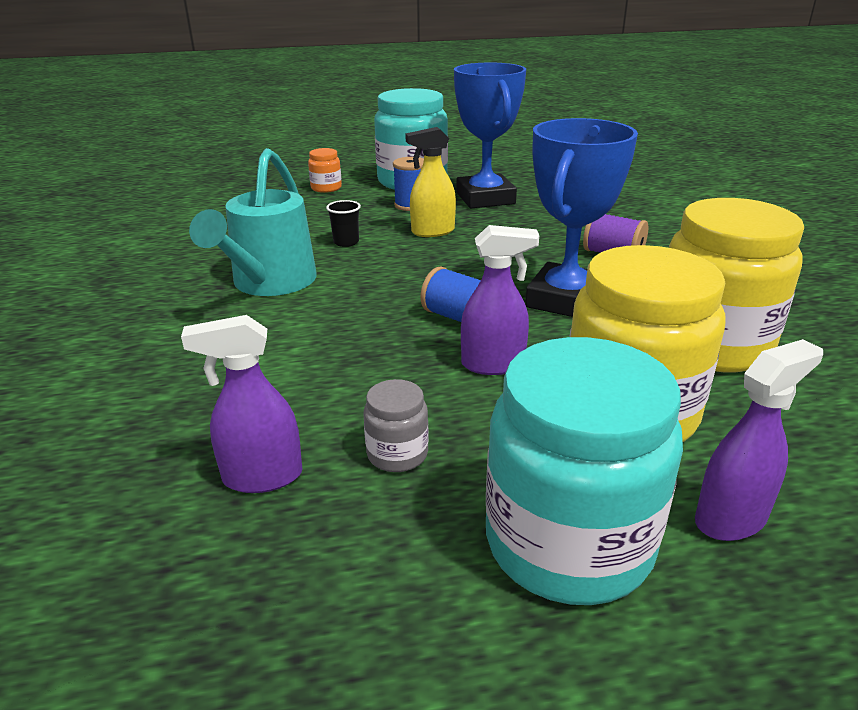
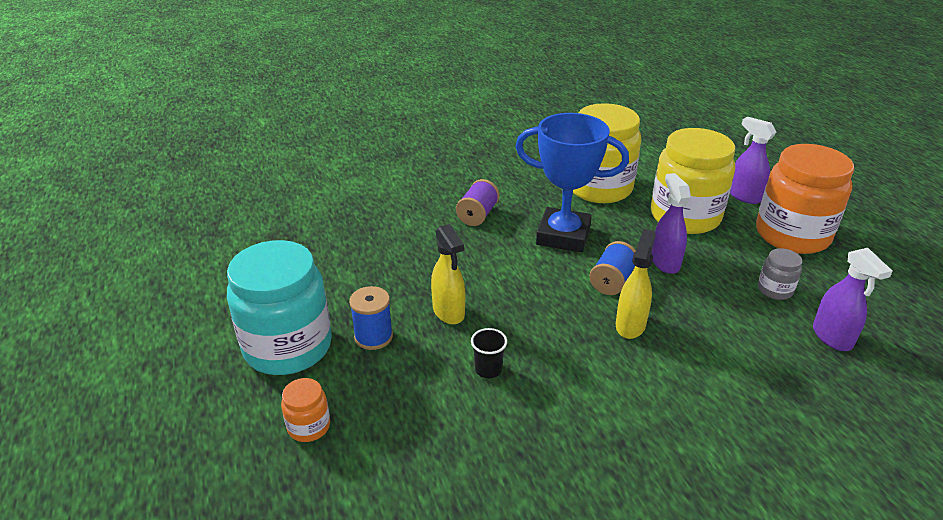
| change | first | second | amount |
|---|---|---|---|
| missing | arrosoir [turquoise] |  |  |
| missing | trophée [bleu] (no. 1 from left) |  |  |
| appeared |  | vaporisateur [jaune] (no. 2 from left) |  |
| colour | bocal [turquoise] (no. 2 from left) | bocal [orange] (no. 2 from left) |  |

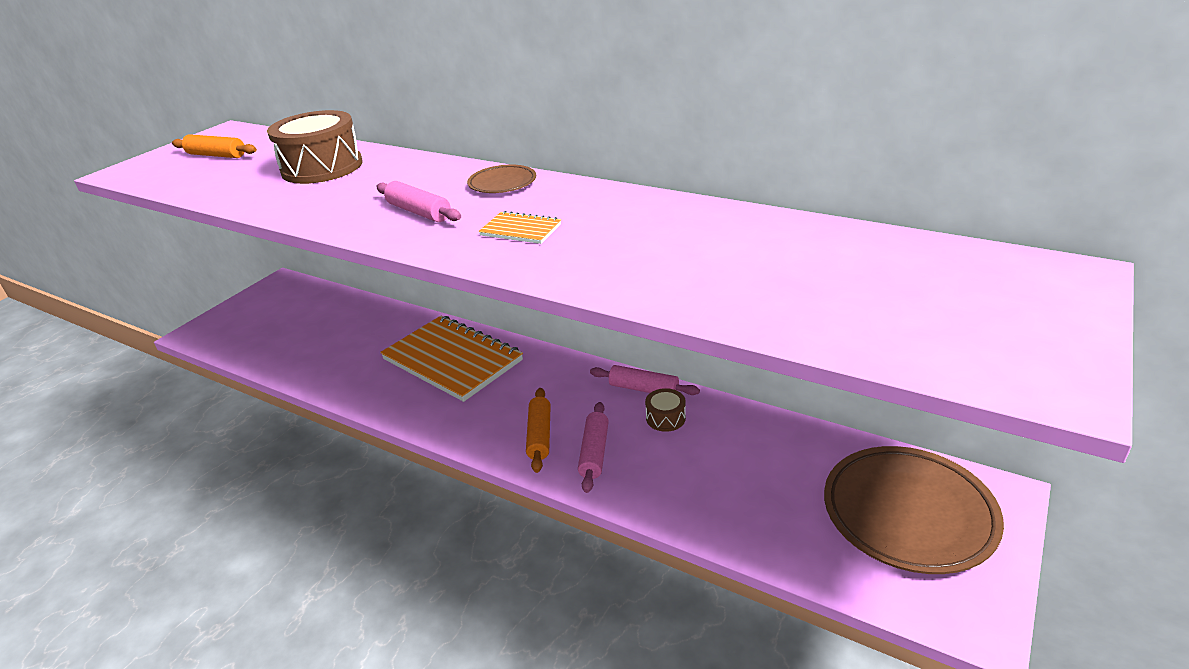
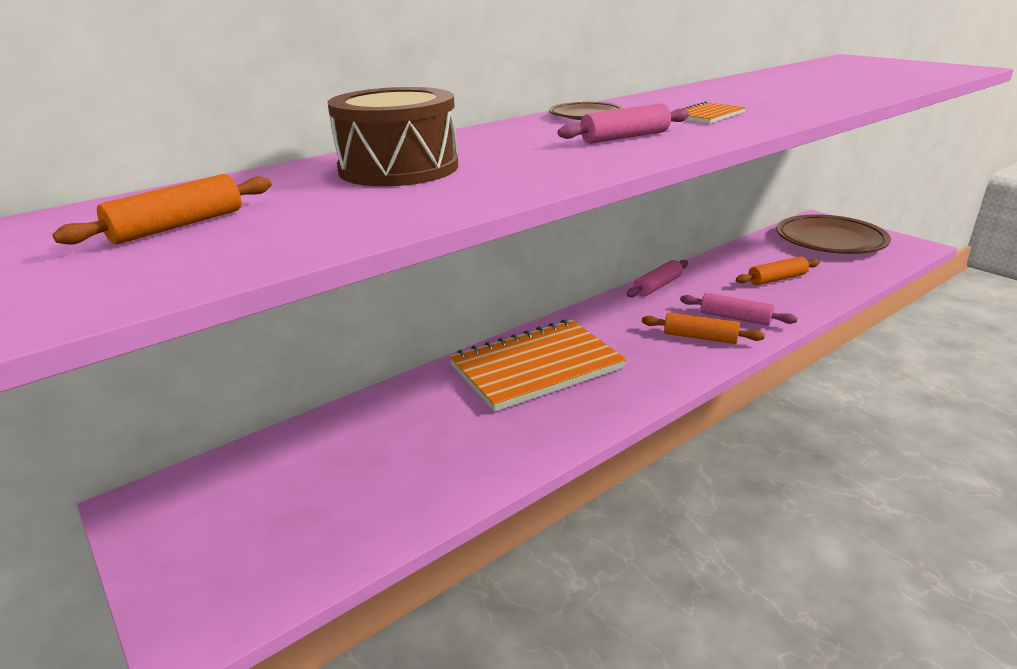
| change | first | second | amount |
|---|---|---|---|
| missing | tambour [marron] (no. 2 from left) |  |  |
| appeared |  | rouleau à pâtisserie [orange] (no. 3 from left) |  |

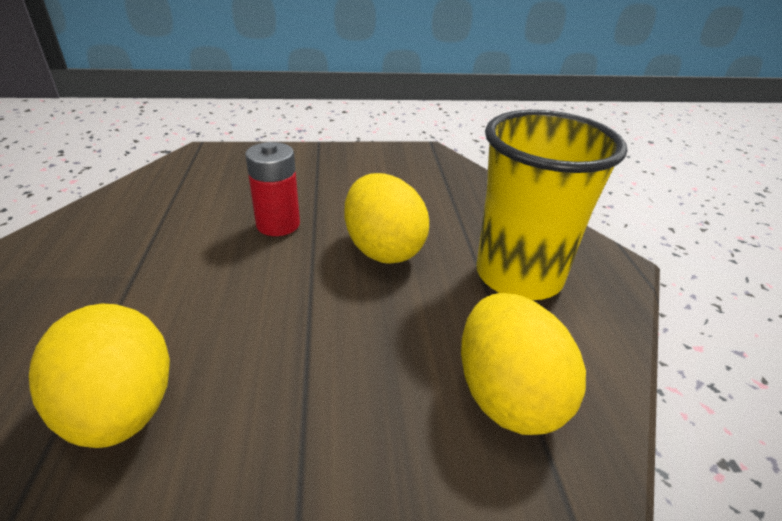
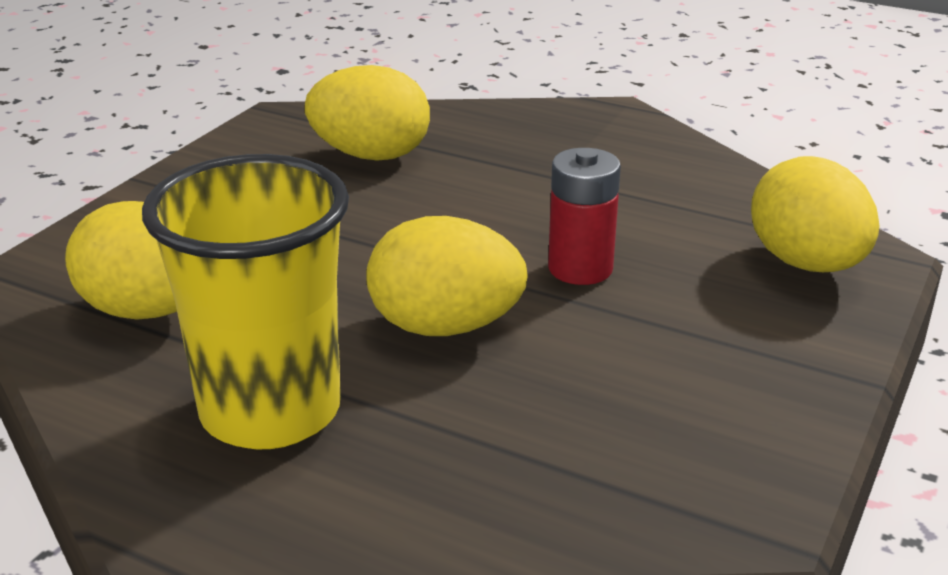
| change | first | second | amount |
|---|---|---|---|
| appeared |  | œuf [jaune] (no. 4 from left) |  |

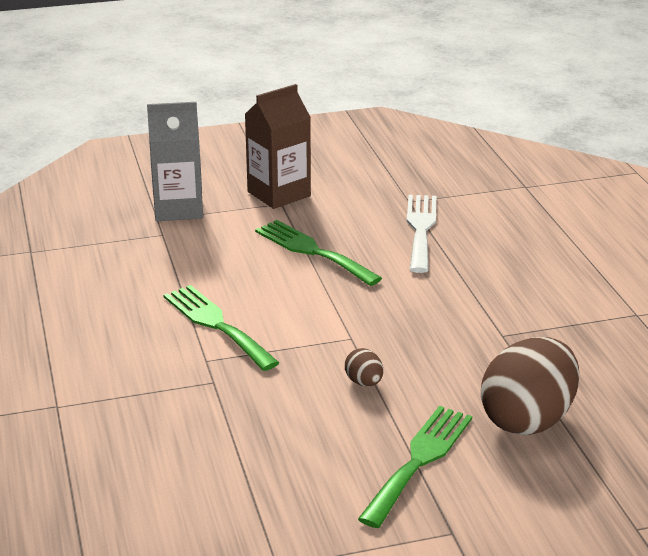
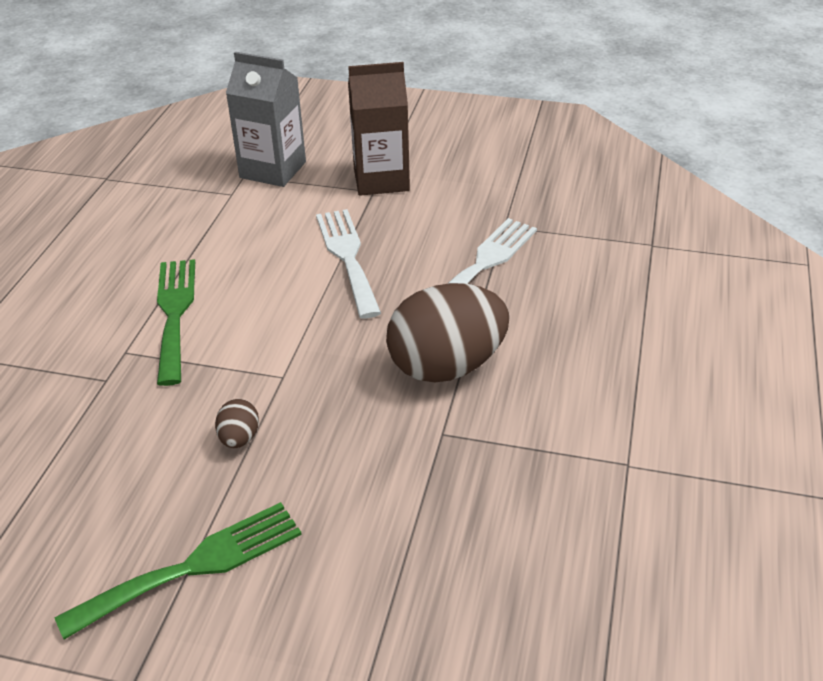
| change | first | second | amount |
|---|---|---|---|
| relocated | œuf [marron] (no. 2 from left) |  |  |
| colour | fourchette [vert] (no. 2 from left) | fourchette [blanc] (no. 1 from left) |  |

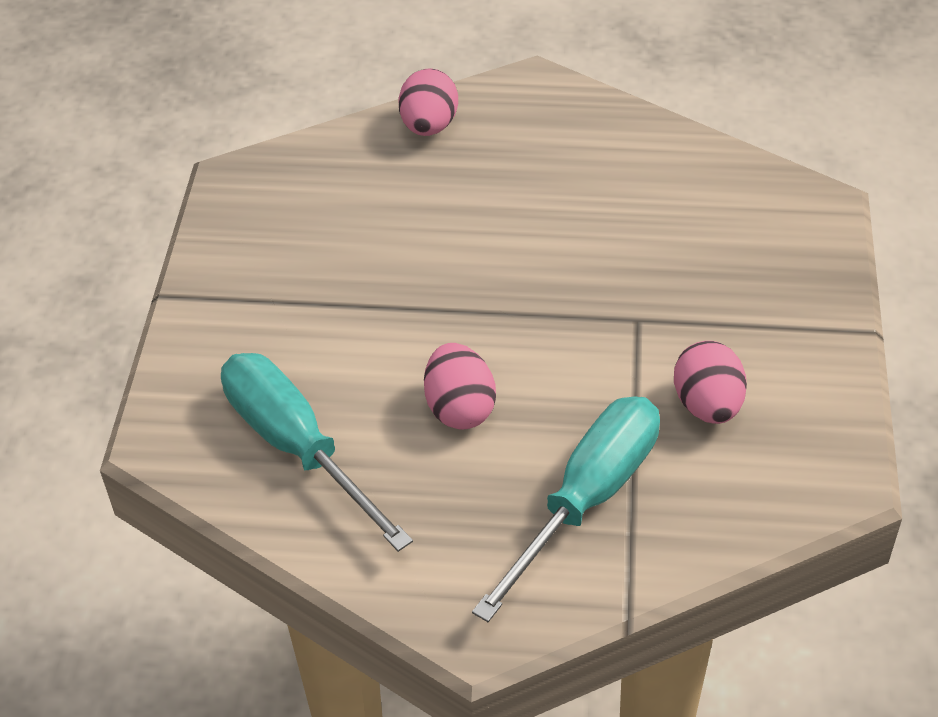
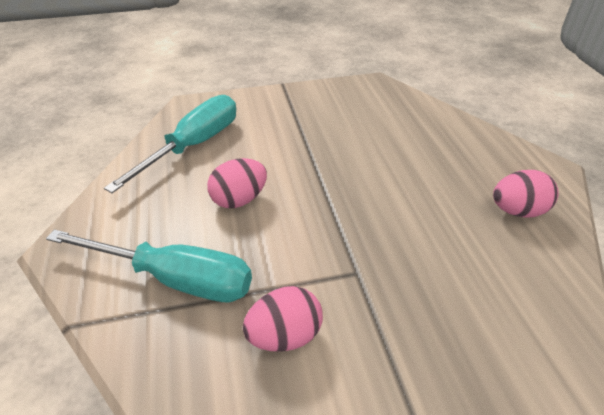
| change | first | second | amount |
|---|---|---|---|
| relocated | œuf [rose] (no. 1 from left in the first image) | œuf [rose] (no. 3 from left) |  |

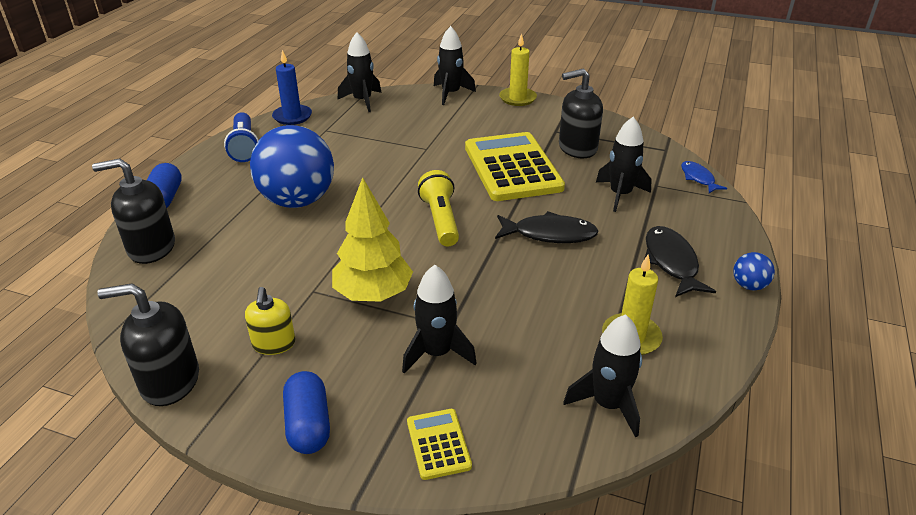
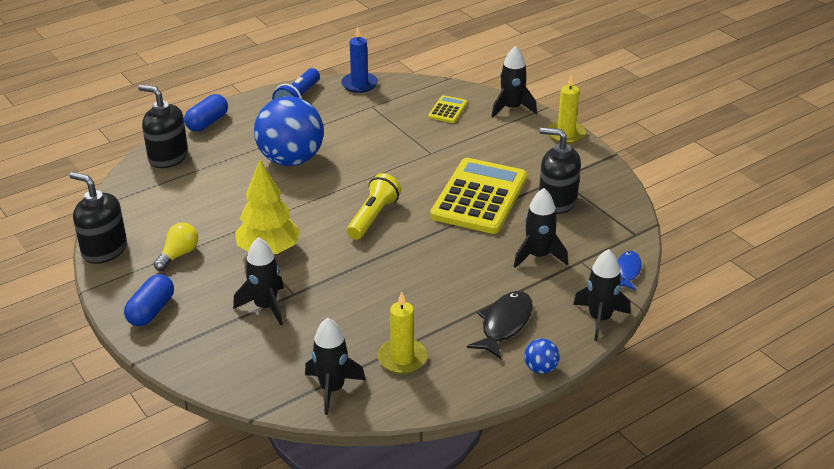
| change | first | second | amount |
|---|---|---|---|
| missing | poisson [noir] (no. 1 from left) |  |  |
| relocated | fusée [noir] (no. 1 from left in the first image) | fusée [noir] (no. 5 from left) |  |
| relocated | calculatrice [jaune] (no. 1 from left) |  |  |
| exchanged | distributeur de savon [jaune] | ampoule [jaune] |  |

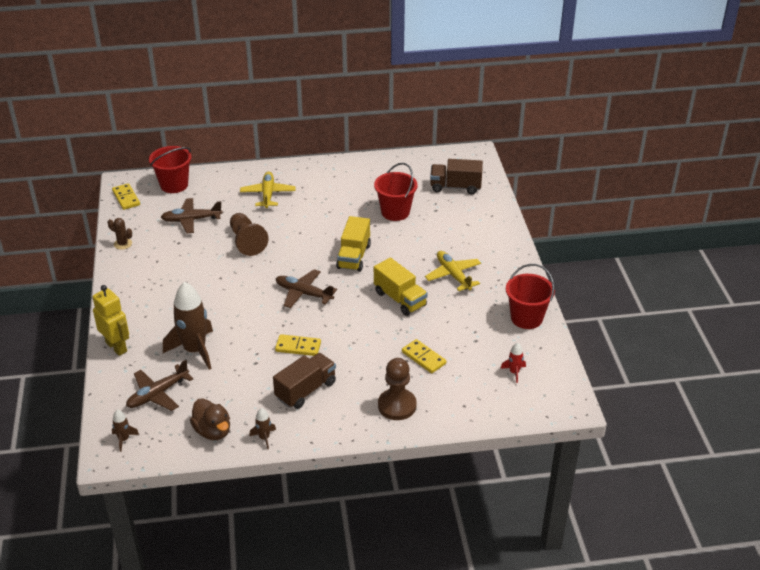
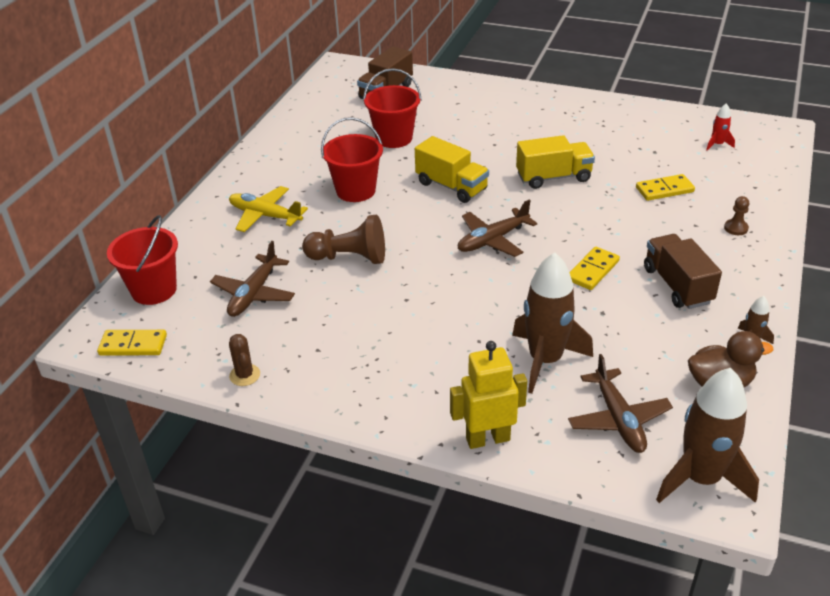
| change | first | second | amount |
|---|---|---|---|
| missing | avion [jaune] (no. 2 from left) |  |  |
| relocated | seau [rouge] (no. 3 from left in the first image) | seau [rouge] (no. 2 from left) |  |
| spun | cactus [marron] |  | 75 degrees counterclockwise |
| size | fusée [marron] (no. 1 from left in the first image) | fusée [marron] (no. 2 from left) | x2.24 |
| size | pion [marron] (no. 2 from left) |  | x0.49 |

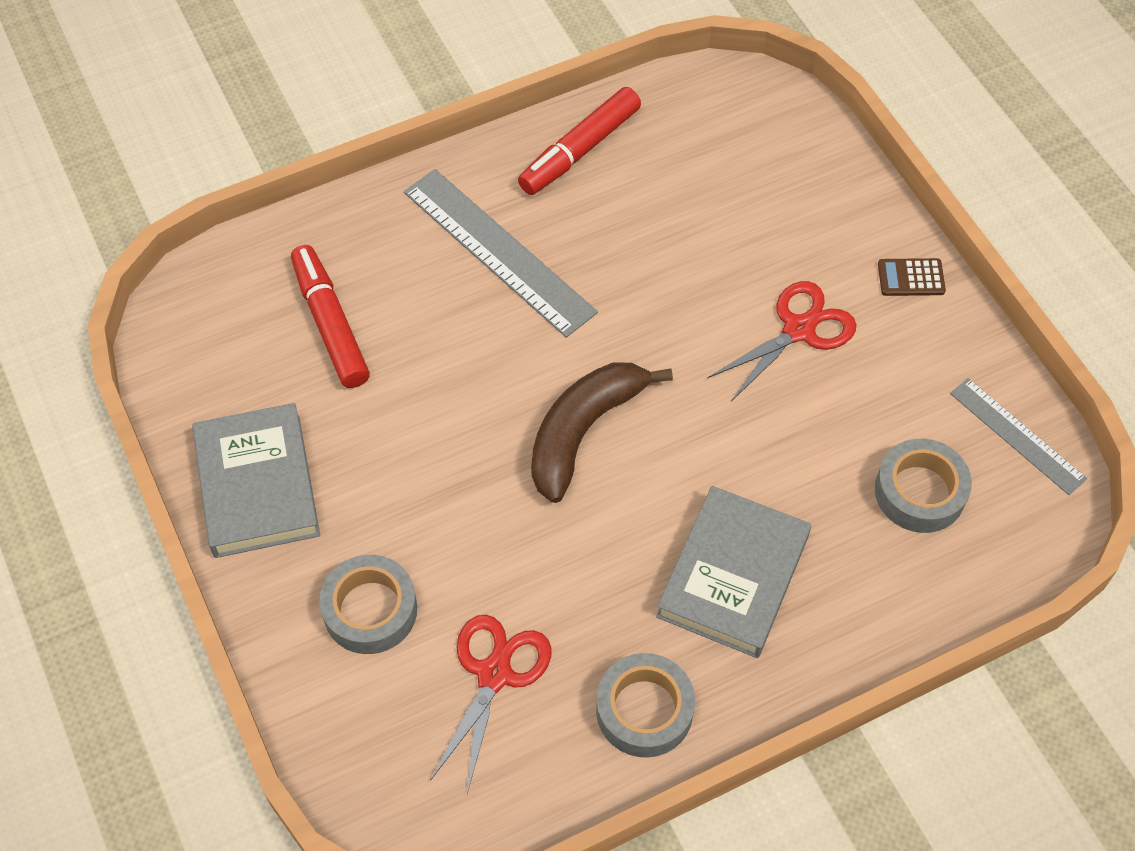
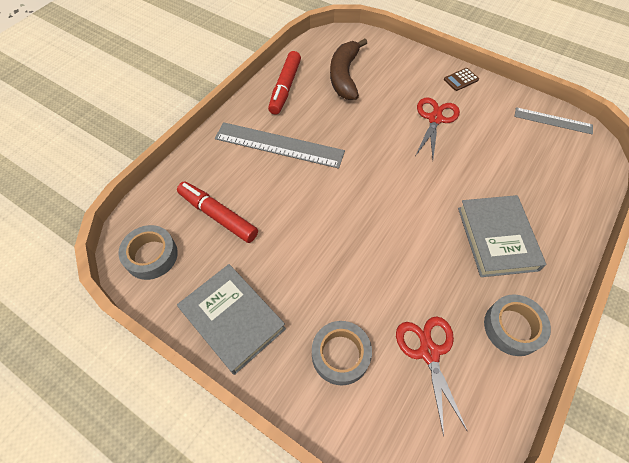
| change | first | second | amount |
|---|---|---|---|
| relocated | banane [marron] |  |  |
| relocated | ruban adhésif [gris] (no. 3 from left in the first image) | ruban adhésif [gris] (no. 1 from left) |  |

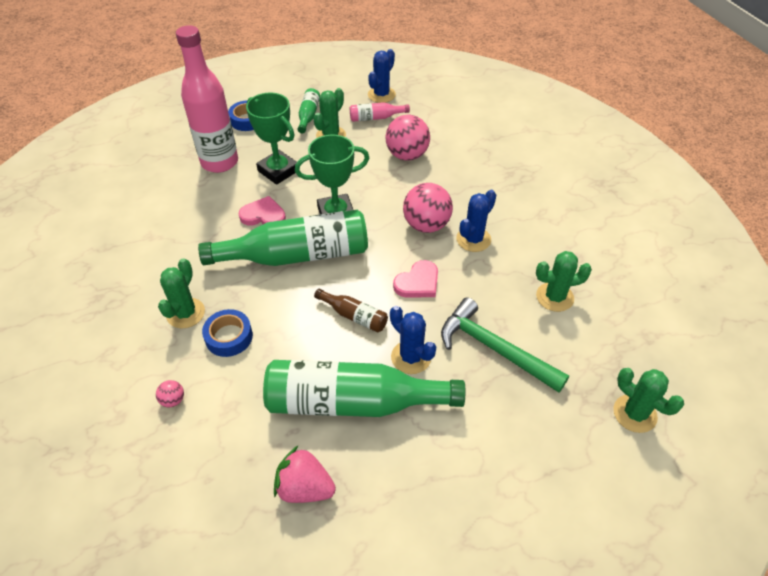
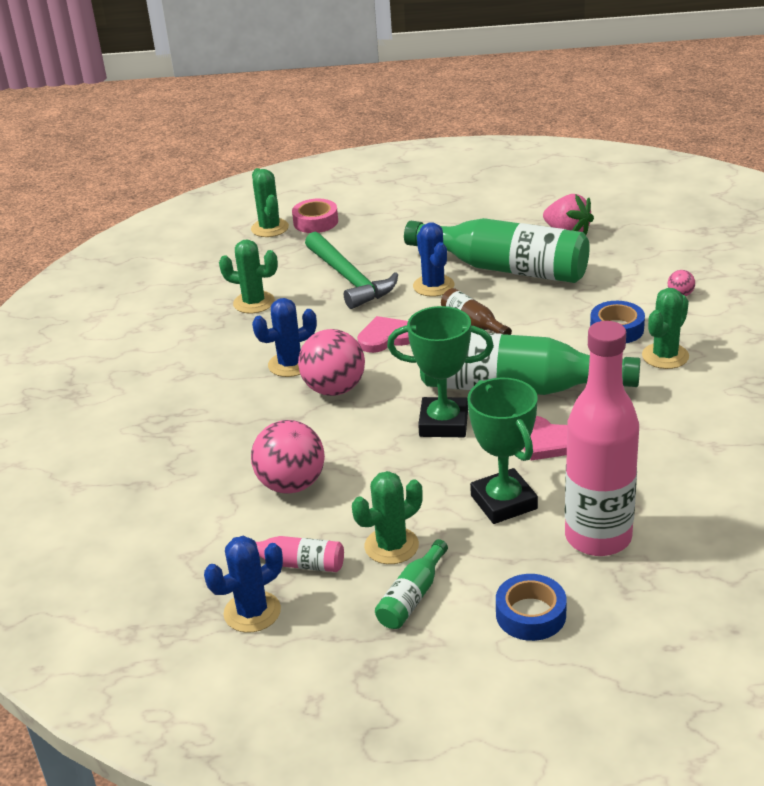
| change | first | second | amount |
|---|---|---|---|
| appeared |  | ruban adhésif [rose] |  |

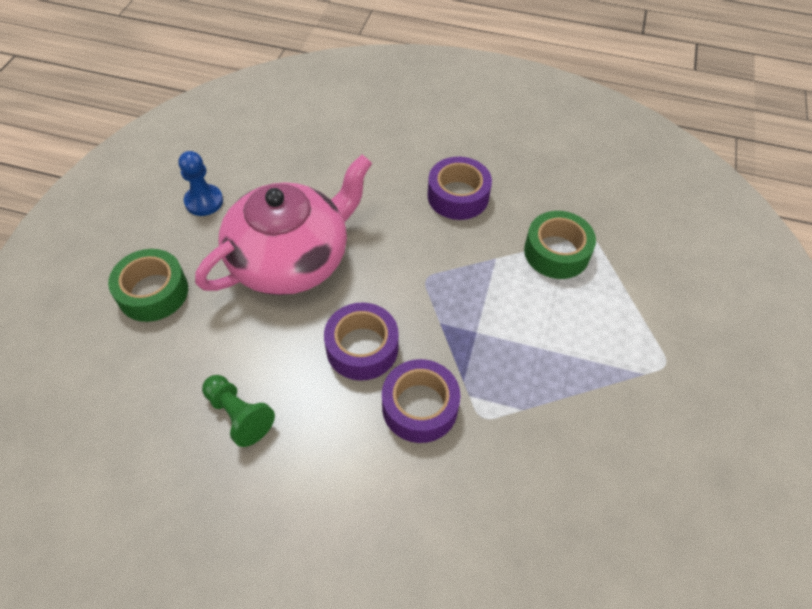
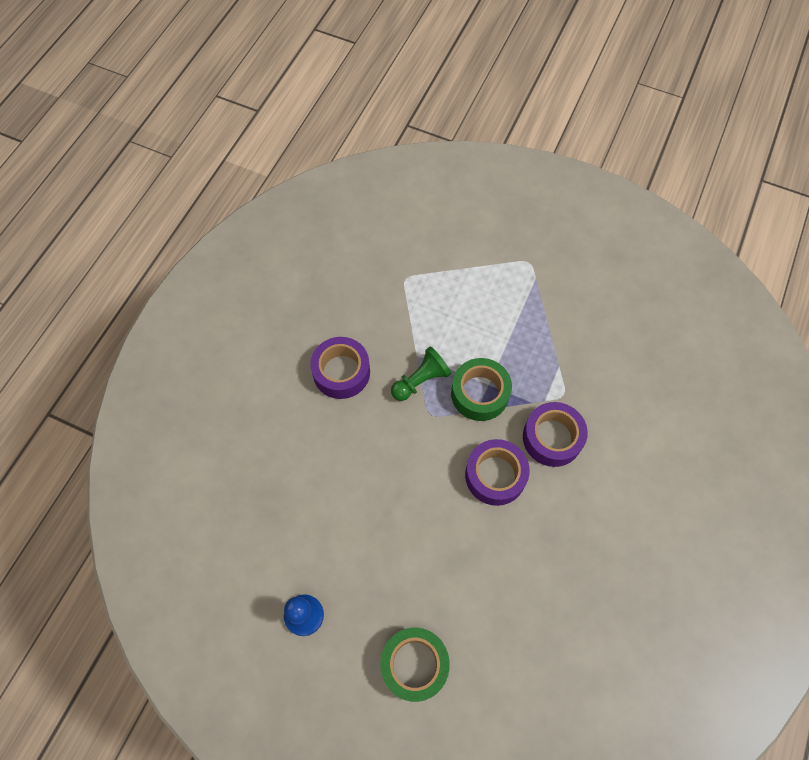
| change | first | second | amount |
|---|---|---|---|
| missing | théière [rose] |  |  |
| relocated | pion [vert] |  |  |
| relocated | ruban adhésif [vert] (no. 2 from left) |  |  |

